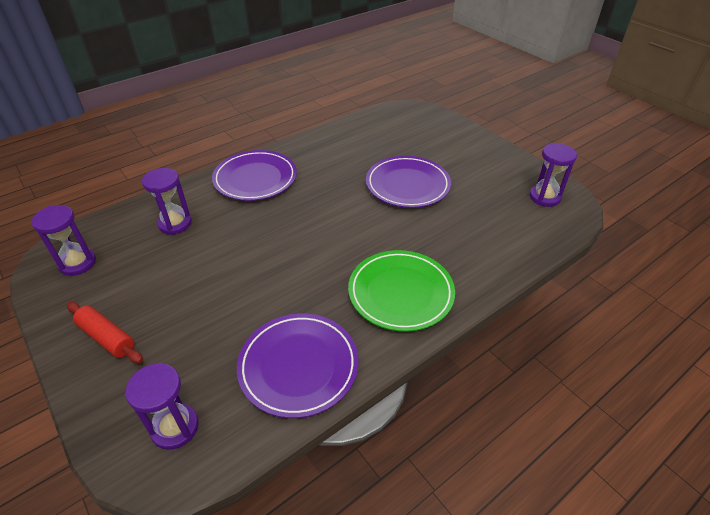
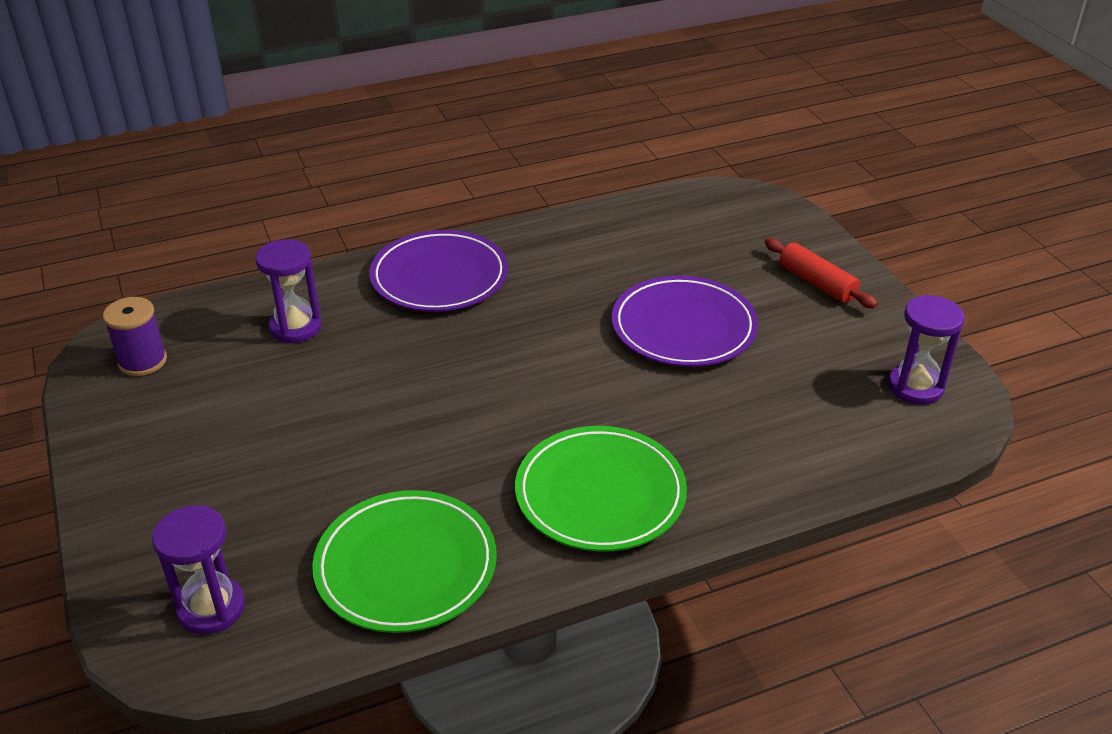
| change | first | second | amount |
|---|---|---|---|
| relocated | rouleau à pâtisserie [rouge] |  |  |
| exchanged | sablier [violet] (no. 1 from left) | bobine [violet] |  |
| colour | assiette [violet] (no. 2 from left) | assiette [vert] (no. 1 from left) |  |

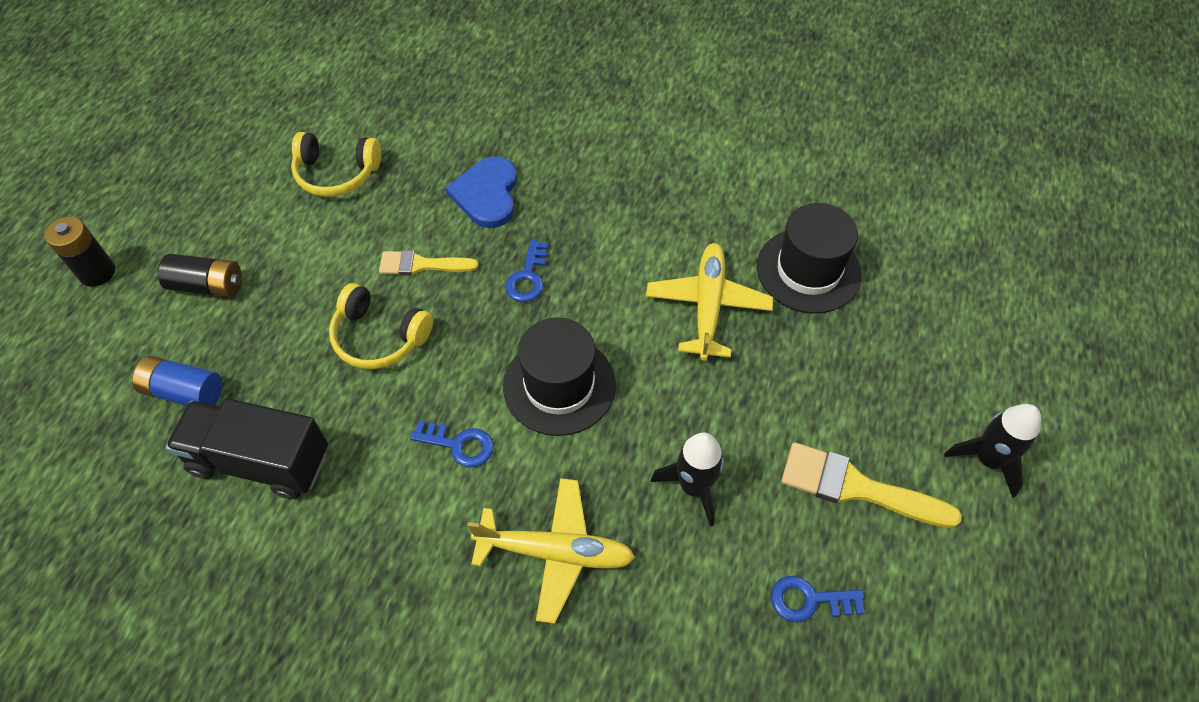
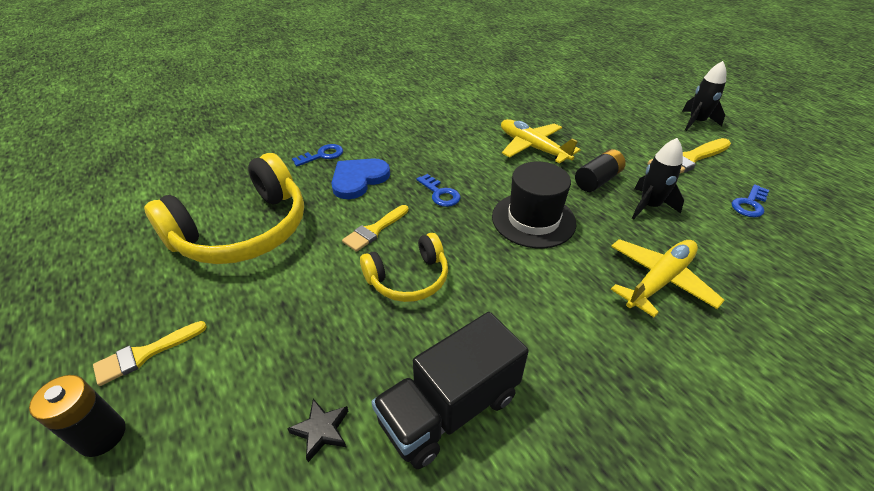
| change | first | second | amount |
|---|---|---|---|
| missing | chapeau [noir] (no. 2 from left) |  |  |
| appeared |  | pinceau [jaune] (no. 1 from left) |  |
| relocated | pile [noir] (no. 2 from left) |  |  |
| relocated | clé [bleu] (no. 1 from left) |  |  |
| exchanged | pile [bleu] | étoile [noir] |  |
| spun | cœur [bleu] |  | 90 degrees clockwise |
| size | casque audio [jaune] (no. 1 from left) |  | x1.81 |

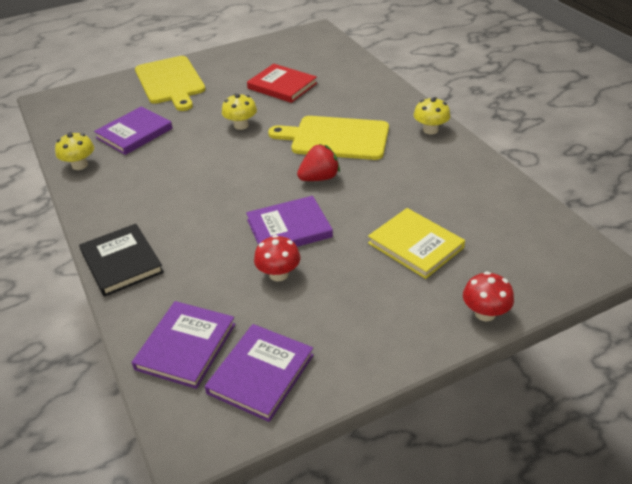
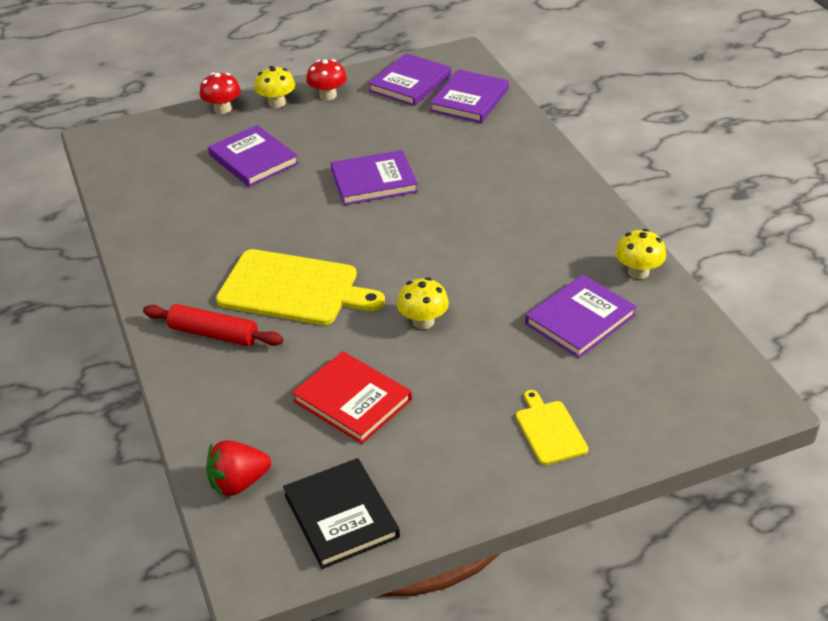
| change | first | second | amount |
|---|---|---|---|
| appeared |  | rouleau à pâtisserie [rouge] |  |
| relocated | livre [noir] |  |  |
| relocated | champignon [rouge] (no. 1 from left in the first image) | champignon [rouge] (no. 2 from left) |  |
| relocated | fraise [rouge] |  |  |
| relocated | champignon [jaune] (no. 3 from left in the first image) | champignon [jaune] (no. 1 from left) |  |
| colour | livre [jaune] | livre [violet] (no. 1 from left) |  |
| size | planche à découper [jaune] (no. 1 from left in the first image) | planche à découper [jaune] (no. 2 from left) | x0.52 |

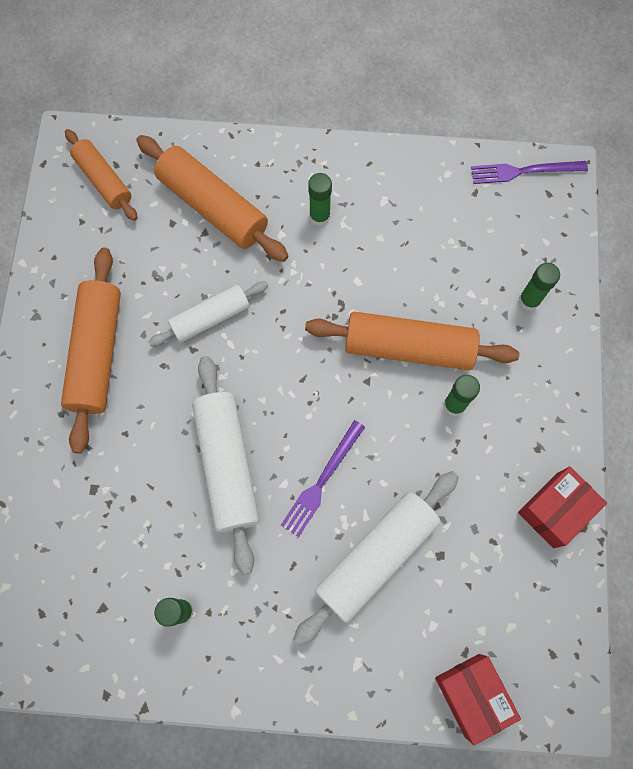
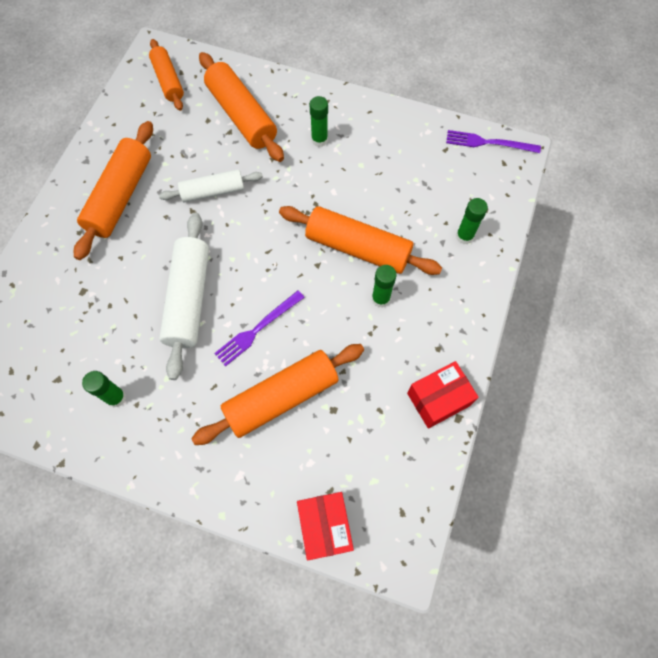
| change | first | second | amount |
|---|---|---|---|
| colour | rouleau à pâtisserie [blanc] (no. 3 from left) | rouleau à pâtisserie [orange] (no. 4 from left) |  |

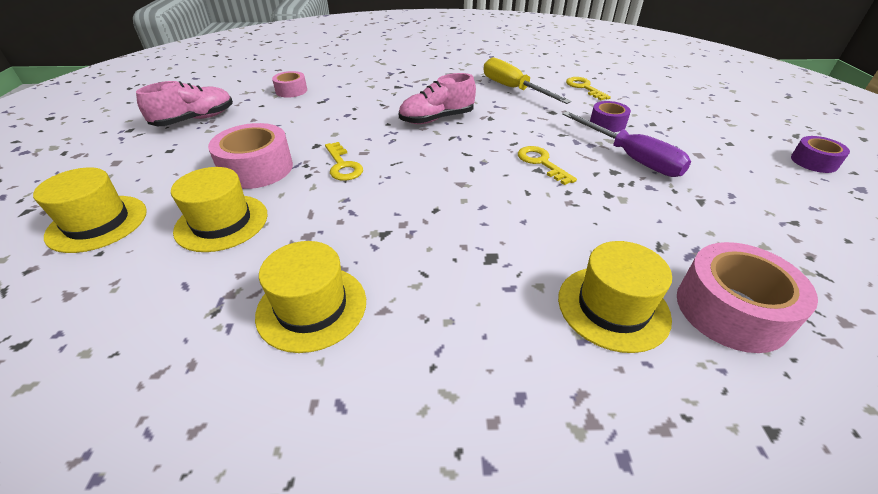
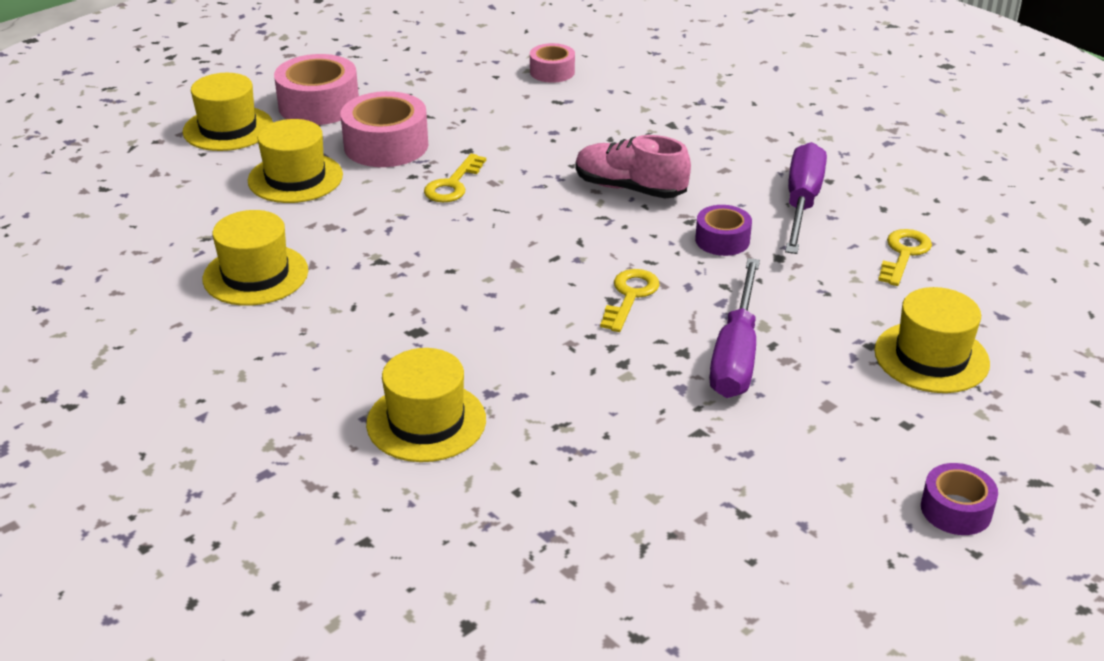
| change | first | second | amount |
|---|---|---|---|
| missing | chaussure [rose] (no. 1 from left) |  |  |
| appeared |  | chapeau [jaune] (no. 5 from left) |  |
| relocated | ruban adhésif [violet] (no. 1 from left) |  |  |
| relocated | ruban adhésif [rose] (no. 3 from left in the first image) | ruban adhésif [rose] (no. 1 from left) |  |
| colour | tournevis [jaune] | tournevis [violet] (no. 2 from left) |  |

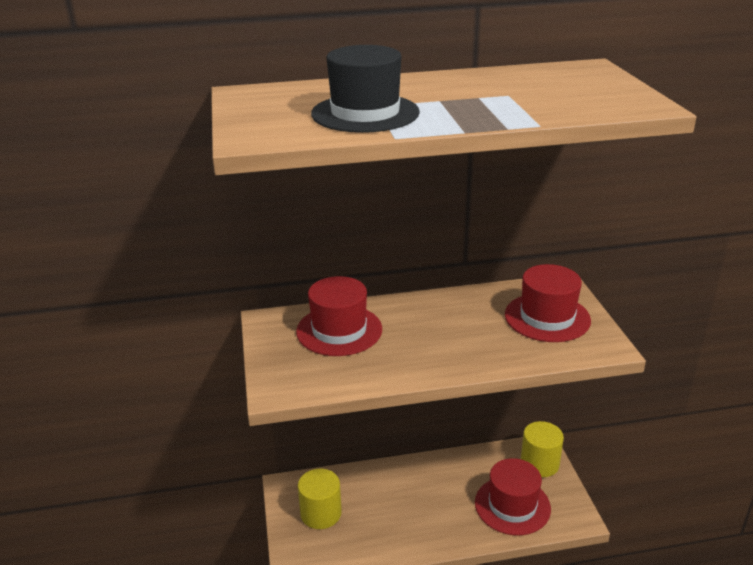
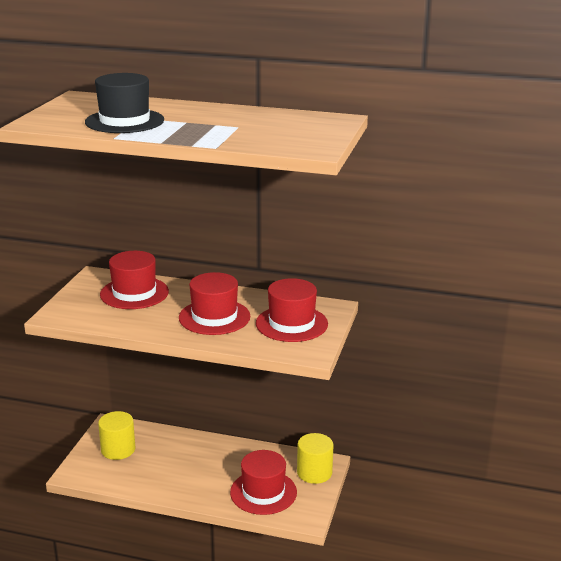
| change | first | second | amount |
|---|---|---|---|
| appeared |  | chapeau [rouge] (no. 2 from left) |  |

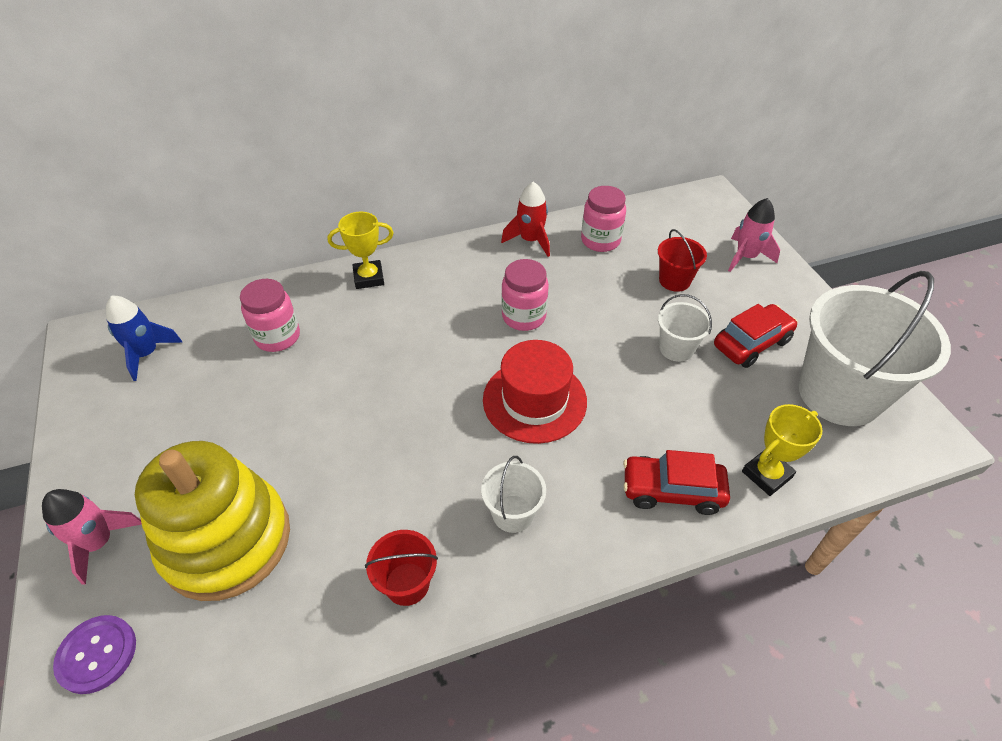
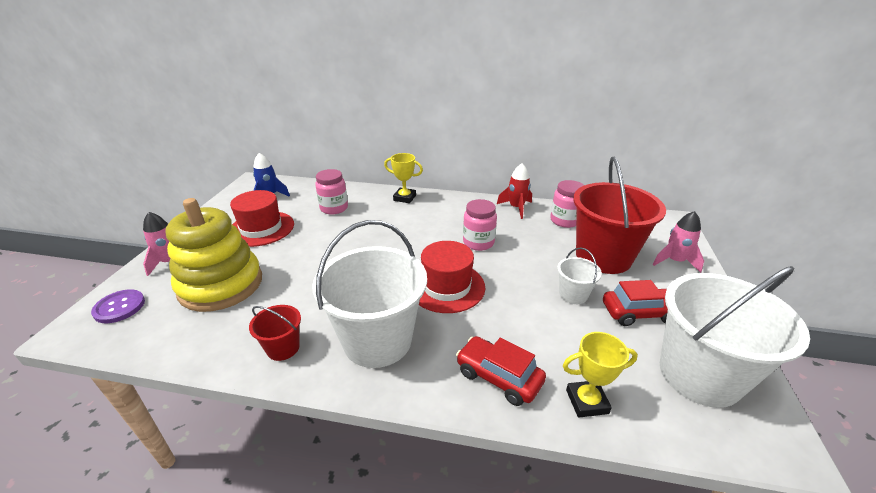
| change | first | second | amount |
|---|---|---|---|
| appeared |  | chapeau [rouge] (no. 1 from left) |  |
| size | seau [blanc] (no. 1 from left) |  | x2.19 |
| size | seau [rouge] (no. 2 from left) |  | x2.19 |

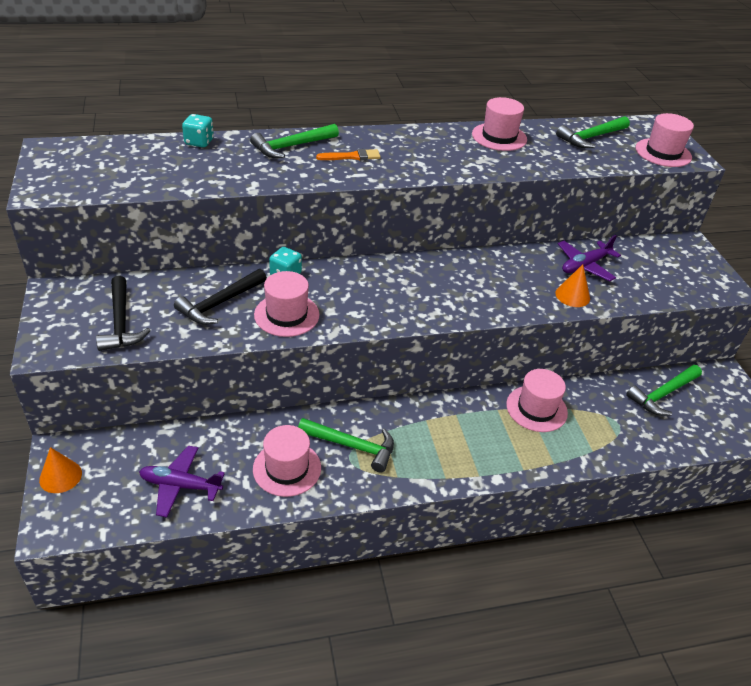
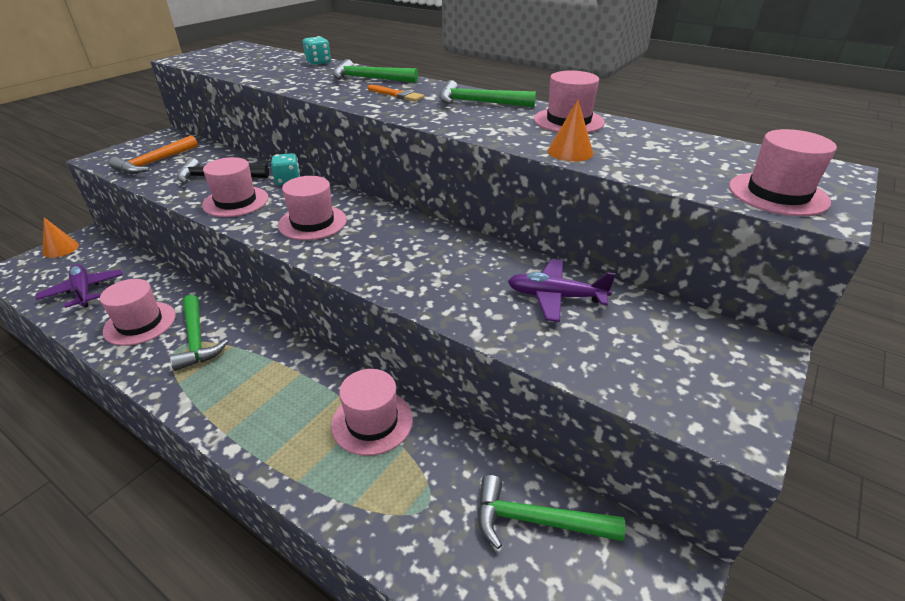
| change | first | second | amount |
|---|---|---|---|
| appeared |  | chapeau [rose] (no. 3 from left) |  |
| relocated | cône [orange] (no. 2 from left) |  |  |
| relocated | marteau [vert] (no. 3 from left) |  |  |
| colour | marteau [noir] (no. 1 from left) | marteau [orange] |  |

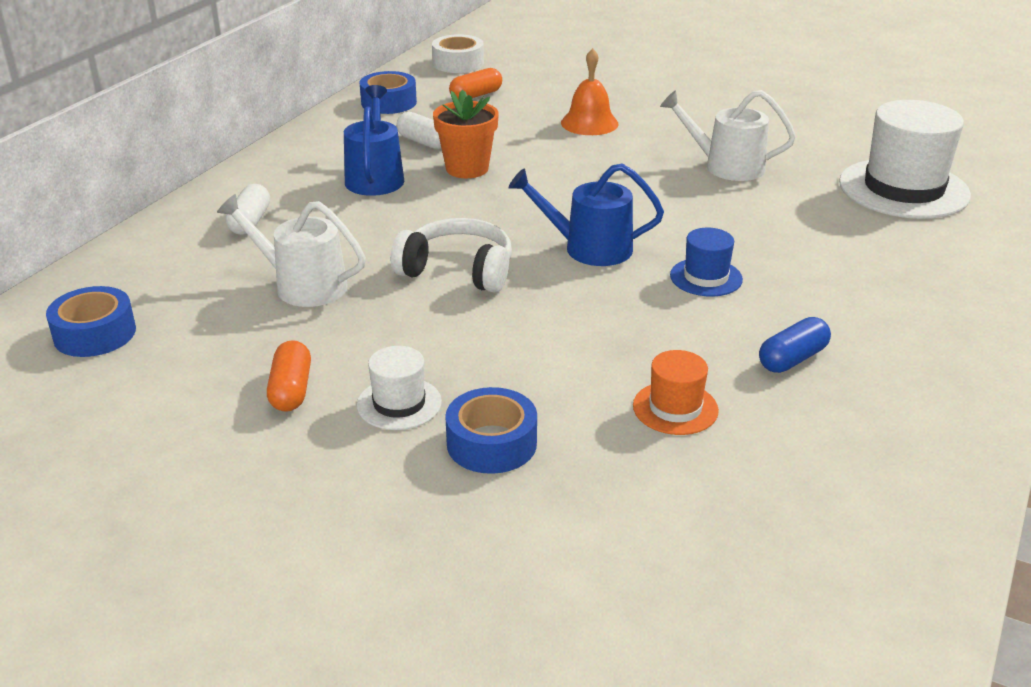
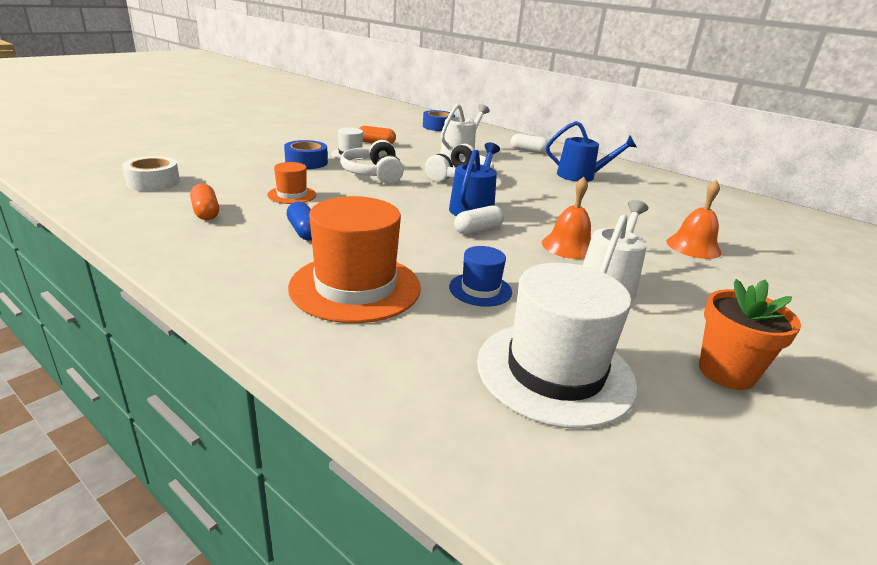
| change | first | second | amount |
|---|---|---|---|
| missing | ruban adhésif [bleu] (no. 2 from left) |  |  |
| appeared |  | chapeau [orange] (no. 2 from left) |  |
| appeared |  | casque audio [blanc] (no. 1 from left) |  |
| appeared |  | cloche [orange] (no. 1 from left) |  |
| relocated | gélule [blanc] (no. 2 from left in the first image) | gélule [blanc] (no. 1 from left) |  |
| relocated | ruban adhésif [blanc] |  |  |
| relocated | pot de fleurs [orange] |  |  |
| relocated | gélule [orange] (no. 2 from left in the first image) | gélule [orange] (no. 1 from left) |  |
| relocated | chapeau [bleu] |  |  |

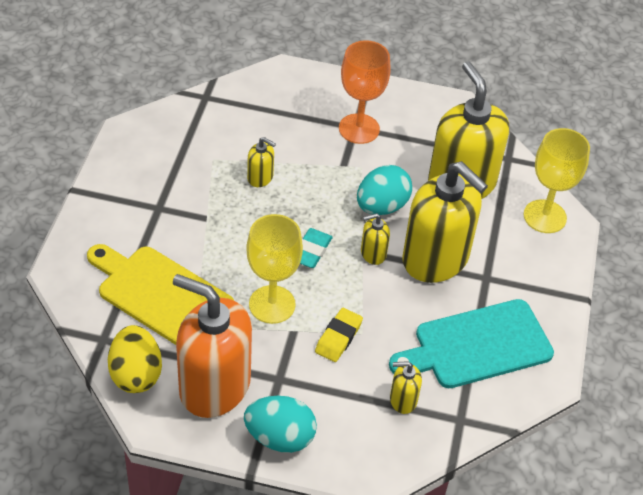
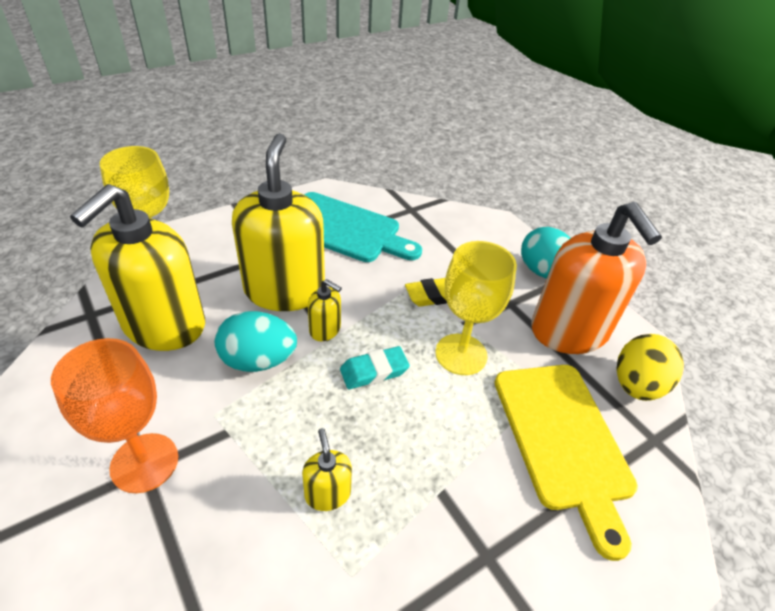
| change | first | second | amount |
|---|---|---|---|
| missing | distributeur de savon [jaune] (no. 3 from left) |  |  |

